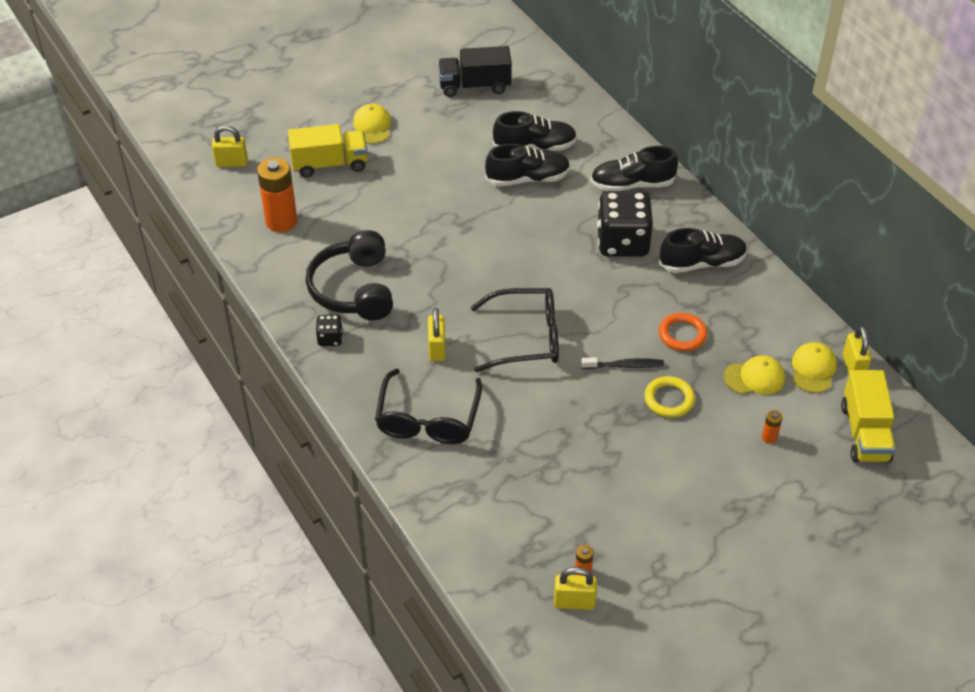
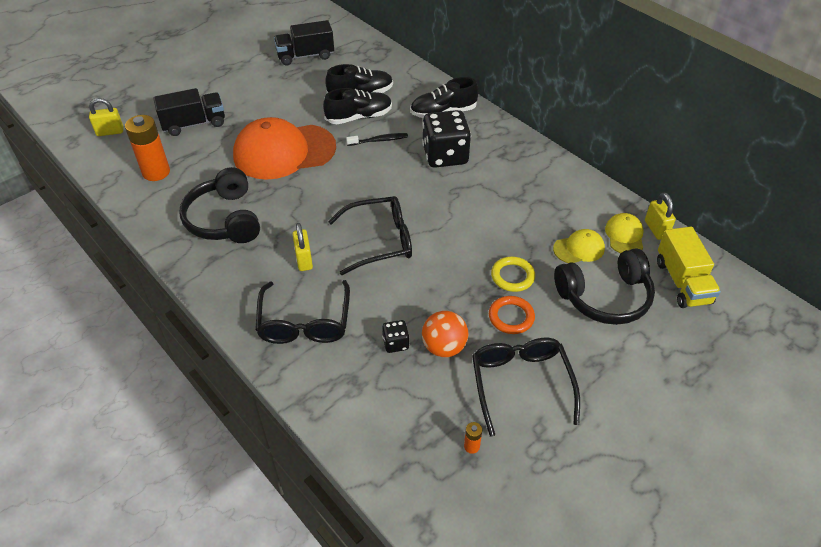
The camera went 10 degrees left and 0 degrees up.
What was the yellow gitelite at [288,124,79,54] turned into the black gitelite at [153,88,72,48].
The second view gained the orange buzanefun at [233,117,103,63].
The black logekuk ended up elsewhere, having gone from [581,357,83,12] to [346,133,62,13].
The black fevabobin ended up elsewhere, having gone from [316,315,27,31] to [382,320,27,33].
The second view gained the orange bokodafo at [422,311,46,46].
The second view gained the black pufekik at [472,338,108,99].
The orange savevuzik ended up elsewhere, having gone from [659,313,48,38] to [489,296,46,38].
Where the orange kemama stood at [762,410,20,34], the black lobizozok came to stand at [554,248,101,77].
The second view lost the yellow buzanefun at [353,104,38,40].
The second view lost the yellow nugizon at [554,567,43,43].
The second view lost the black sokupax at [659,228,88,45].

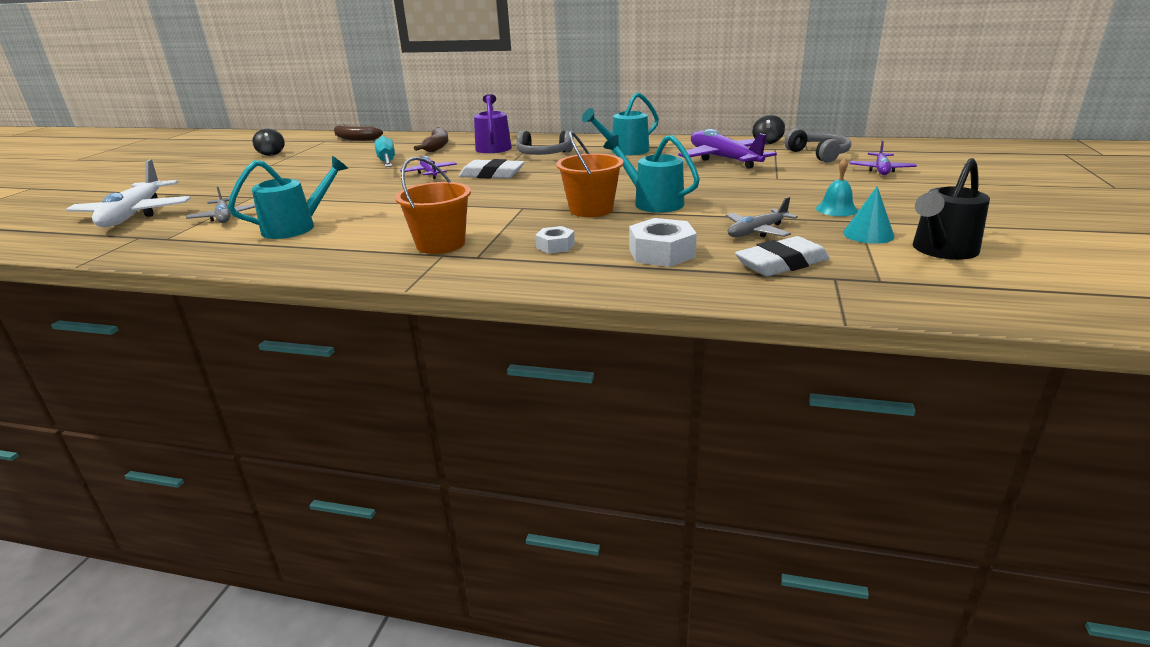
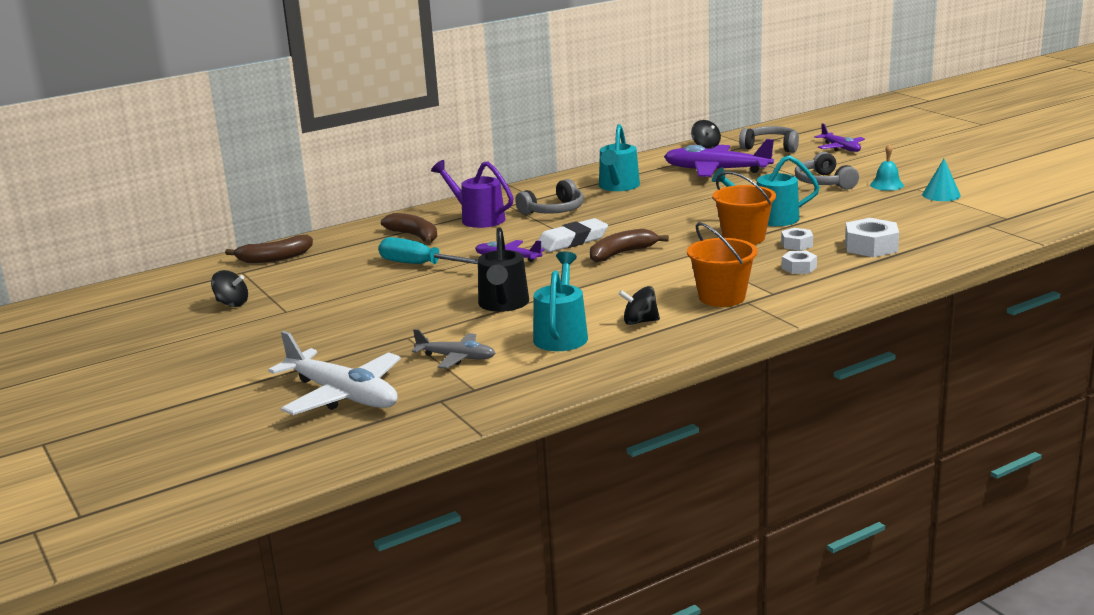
The camera went 45 degrees left and 5 degrees down.
The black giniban ended up elsewhere, having gone from [913,158,77,102] to [478,227,51,85].
The second view gained the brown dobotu at [590,229,79,34].
The second view gained the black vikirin at [619,286,41,39].
The second view gained the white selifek at [781,228,32,23].
The second view gained the grey lobizozok at [795,152,64,38].
The second view lost the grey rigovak at [726,197,72,40].
The second view lost the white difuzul at [735,236,95,40].

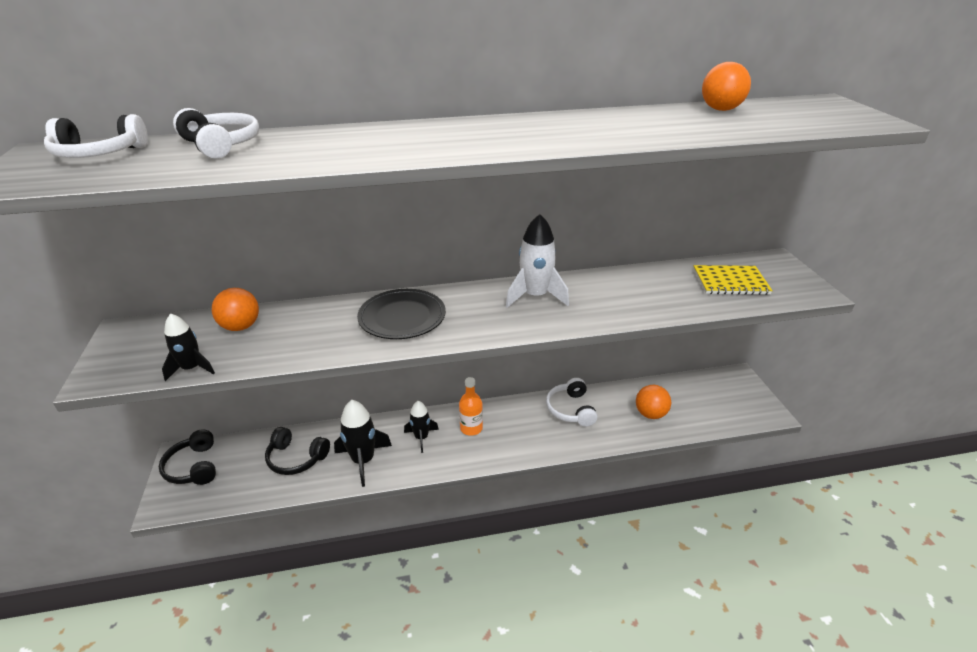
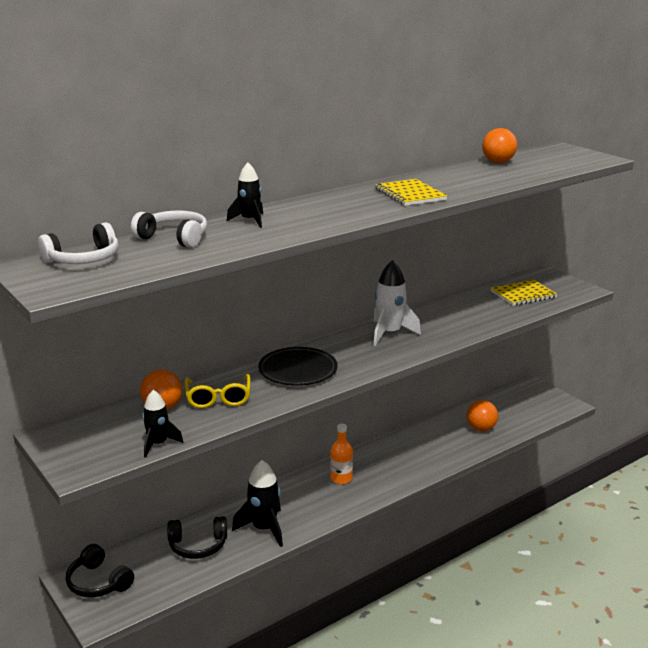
The camera went 25 degrees left and 10 degrees down.
The second view gained the yellow pufekik at [185,374,66,34].
The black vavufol ended up elsewhere, having gone from [404,401,35,52] to [227,163,36,65].
The second view gained the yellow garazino at [375,179,73,27].
The second view lost the white lobizozok at [546,378,52,49].

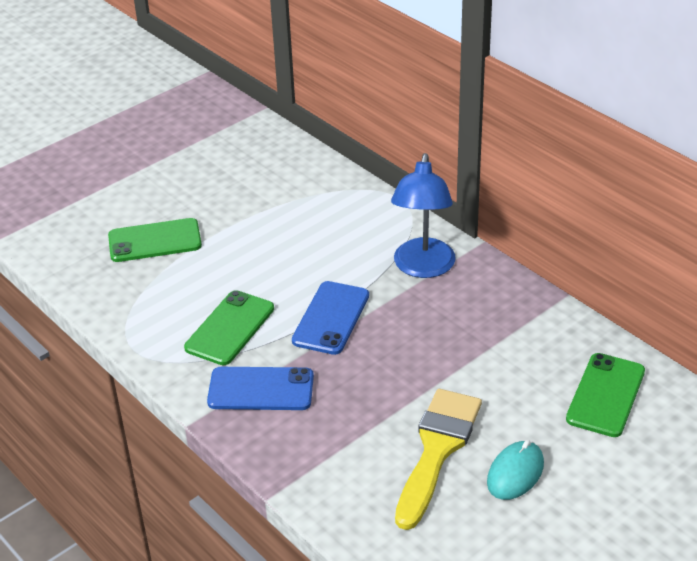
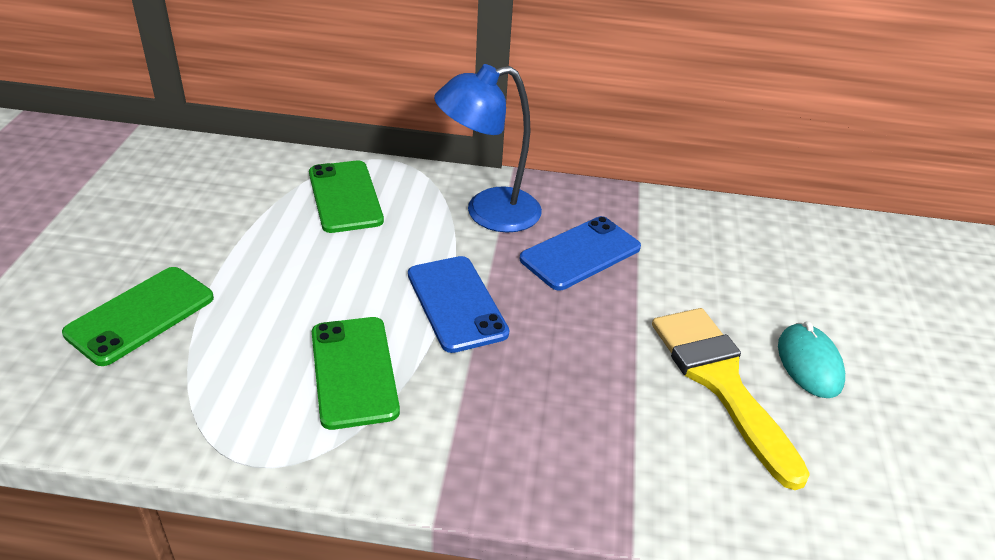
The camera went 45 degrees left and 0 degrees up.
The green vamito ended up elsewhere, having gone from [566,353,79,84] to [309,161,75,72].
The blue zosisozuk at [391,153,65,125] ended up facing another way, 105 degrees clockwise from before.
The blue vamito ended up elsewhere, having gone from [207,367,107,43] to [520,216,121,74].

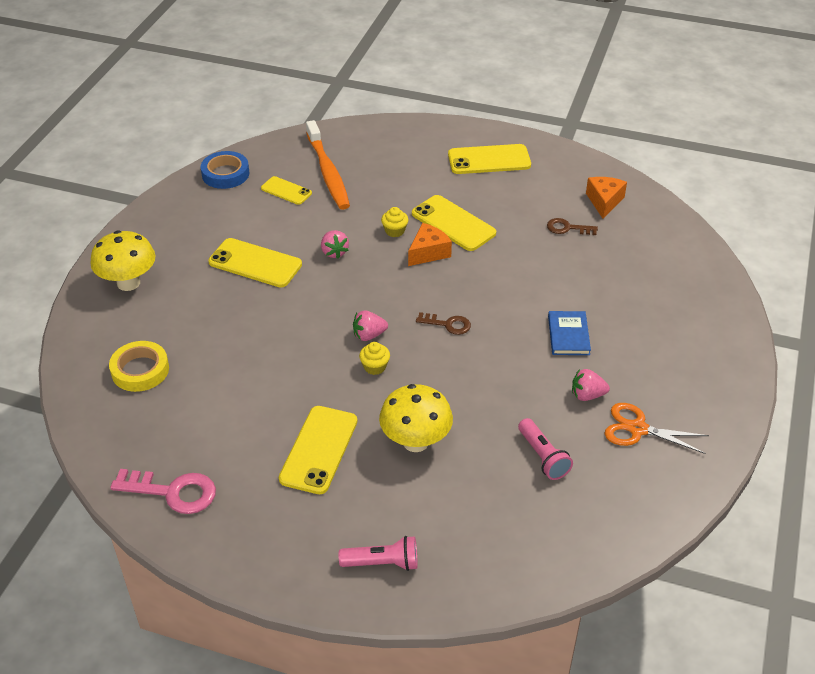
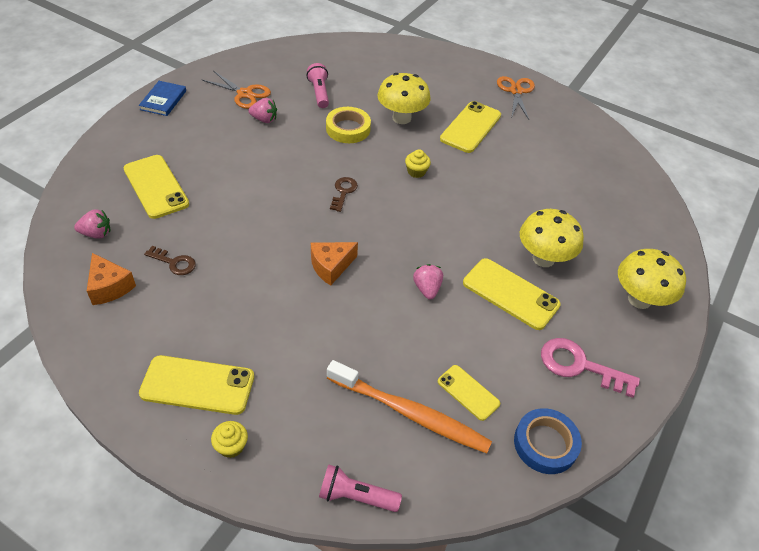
The camera went 170 degrees left and 5 degrees up.
The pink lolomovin ended up elsewhere, having gone from [353,311,35,30] to [74,209,36,30].
The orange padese at [586,177,41,41] ended up facing another way, 60 degrees counterclockwise from before.
The yellow vamito ended up elsewhere, having gone from [412,195,84,56] to [124,155,65,64].
The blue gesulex ended up elsewhere, having gone from [548,311,43,44] to [139,81,47,35].
The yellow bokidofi ended up elsewhere, having gone from [381,207,27,30] to [211,421,37,37].
The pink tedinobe ended up elsewhere, having gone from [339,536,79,35] to [319,464,83,48].
The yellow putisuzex ended up elsewhere, having gone from [109,341,60,51] to [326,107,45,36].
The orange logekuk at [306,120,44,90] ended up facing another way, 120 degrees clockwise from before.
The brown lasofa at [416,312,55,23] ended up facing another way, 75 degrees clockwise from before.
The second view gained the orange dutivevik at [497,76,38,44].
The second view gained the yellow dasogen at [520,209,64,58].
The pink lasofa ended up elsewhere, having gone from [110,469,106,45] to [541,338,99,60].

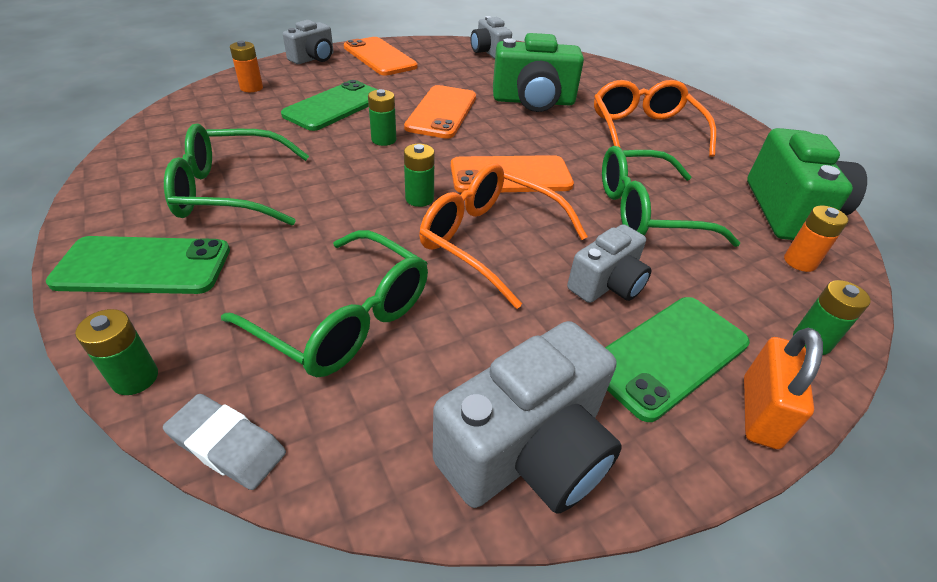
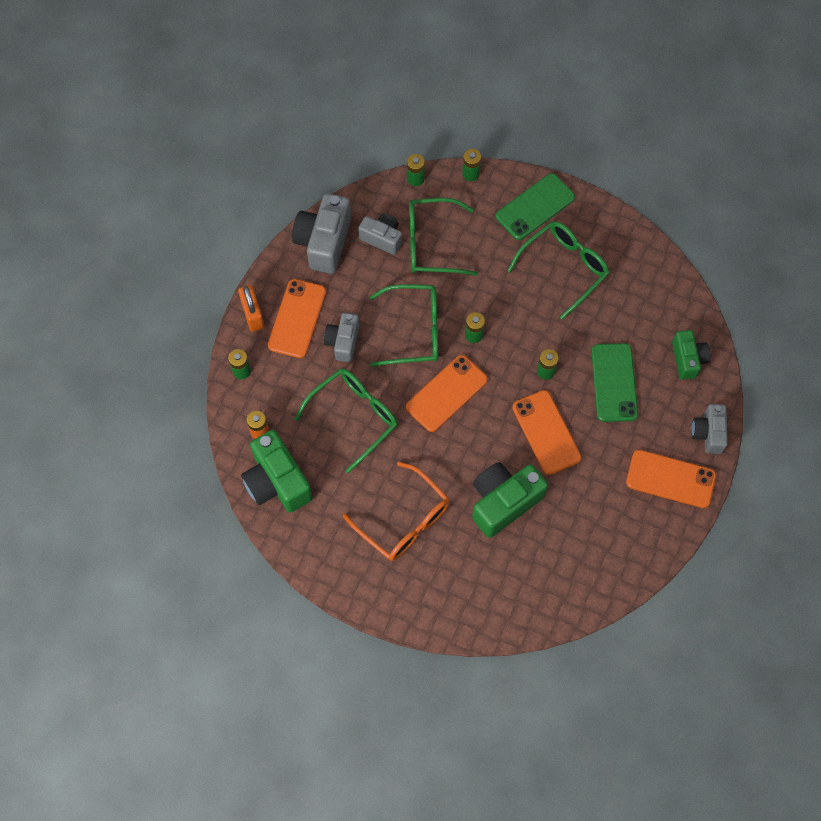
The camera went 145 degrees right and 25 degrees up.
What was the green vamito at [605,297,145,125] turned into the orange vamito at [268,279,58,79].
The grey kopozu ended up elsewhere, having gone from [471,16,41,43] to [358,213,44,42].
What was the orange pufekik at [419,163,169,146] turned into the green pufekik at [369,284,69,83].
Where the grey difuzul stood at [163,394,123,96], the green kemama came to stand at [407,154,18,32].
Where the orange kemama stood at [230,41,33,51], the green kopozu came to stand at [672,330,38,50].

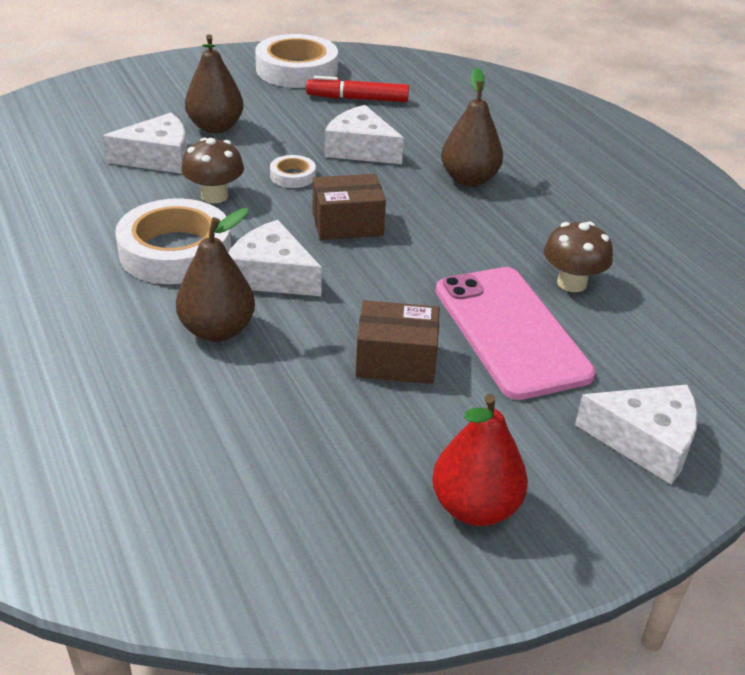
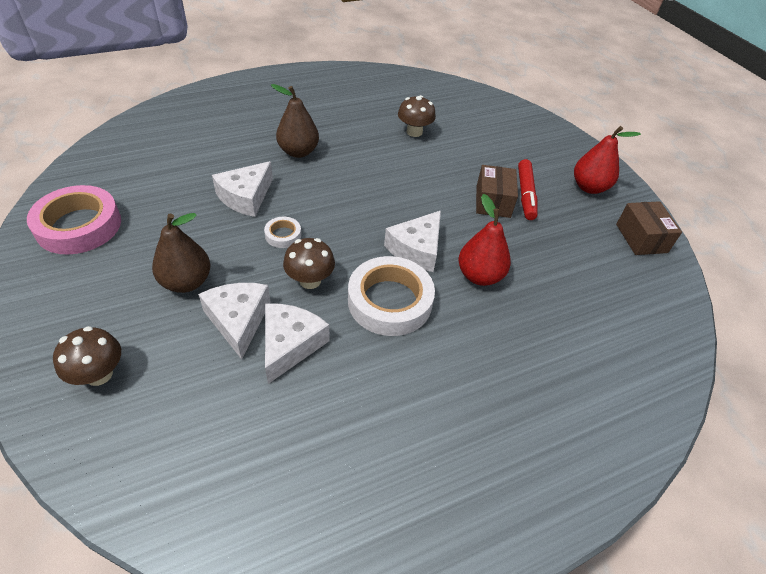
The camera went 90 degrees left and 10 degrees up.
What was the white putisuzex at [255,34,83,54] turned into the pink putisuzex at [27,185,94,69].
The second view gained the brown dasogen at [53,326,68,60].
The white padese ended up elsewhere, having gone from [575,385,123,100] to [265,304,65,80].
What was the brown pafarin at [176,208,79,134] turned into the red pafarin at [458,194,53,92].
The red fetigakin ended up elsewhere, having gone from [306,76,103,26] to [518,159,20,61].
The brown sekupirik ended up elsewhere, having gone from [313,174,73,66] to [616,201,66,54].
The second view lost the pink vamito at [436,267,160,133].

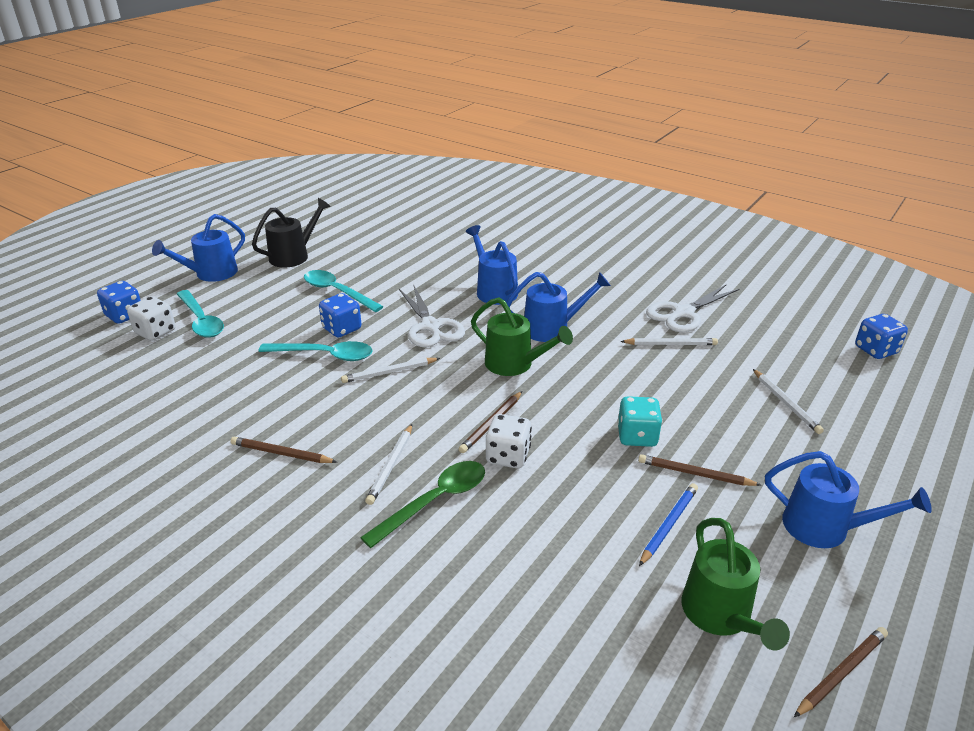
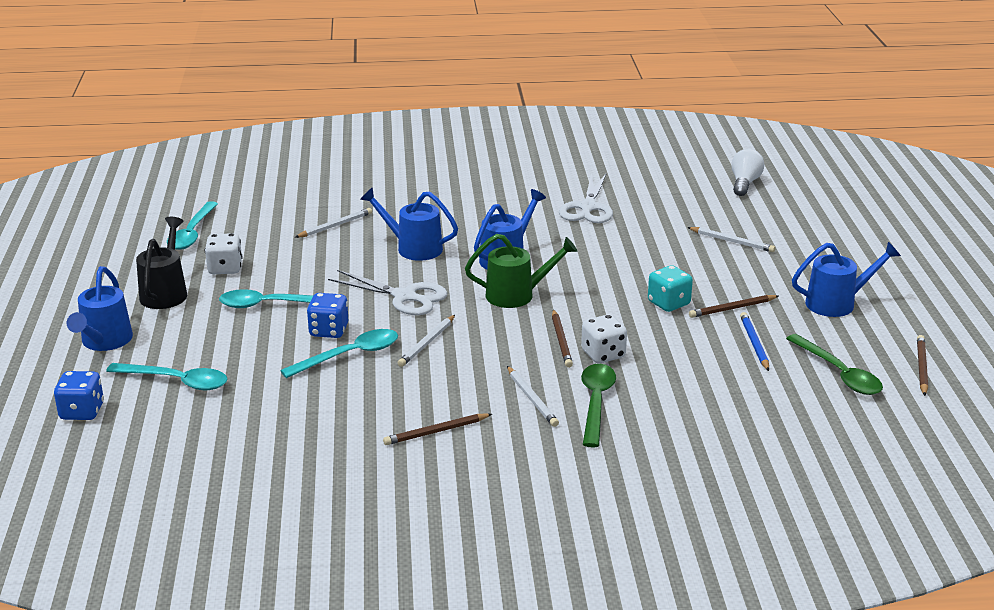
The camera went 40 degrees left and 5 degrees down.
The second view gained the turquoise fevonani at [167,201,51,49].
The white fevabobin ended up elsewhere, having gone from [127,296,48,45] to [205,233,37,41].
The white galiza ended up elsewhere, having gone from [620,338,98,7] to [295,208,77,30].
Where the blue fevabobin stood at [855,314,53,45], the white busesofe came to stand at [731,149,33,47].
Where the green giniban stood at [681,518,109,132], the green fevonani came to stand at [786,334,97,61].

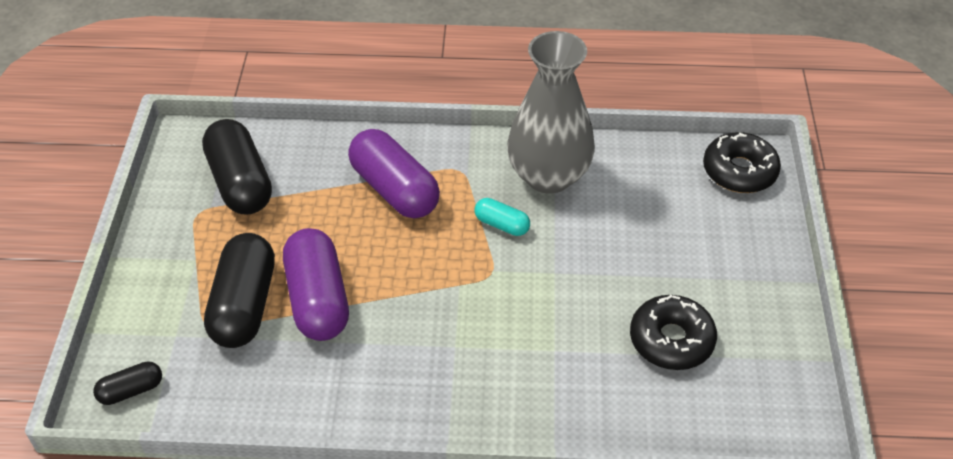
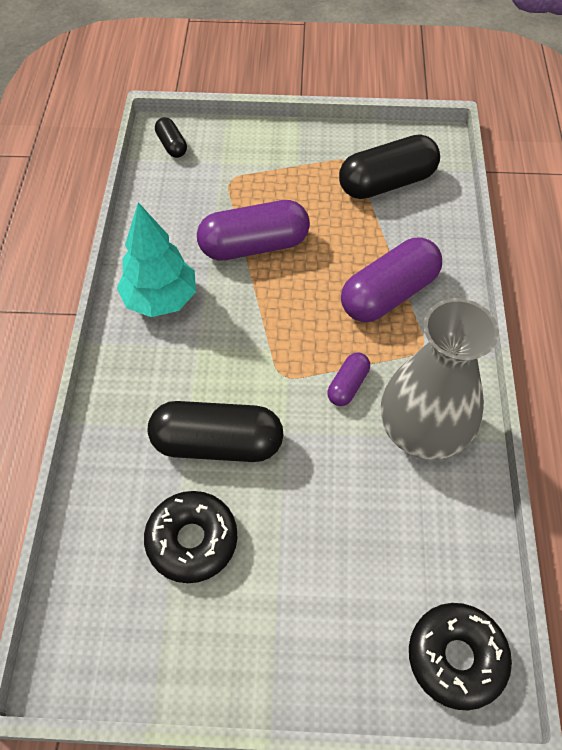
The camera went 90 degrees right and 10 degrees up.
The second view gained the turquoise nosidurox at [117,202,79,115].
The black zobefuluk ended up elsewhere, having gone from [204,233,71,115] to [148,401,136,61].
What was the turquoise zobefuluk at [474,198,56,38] turned into the purple zobefuluk at [327,353,43,53].

